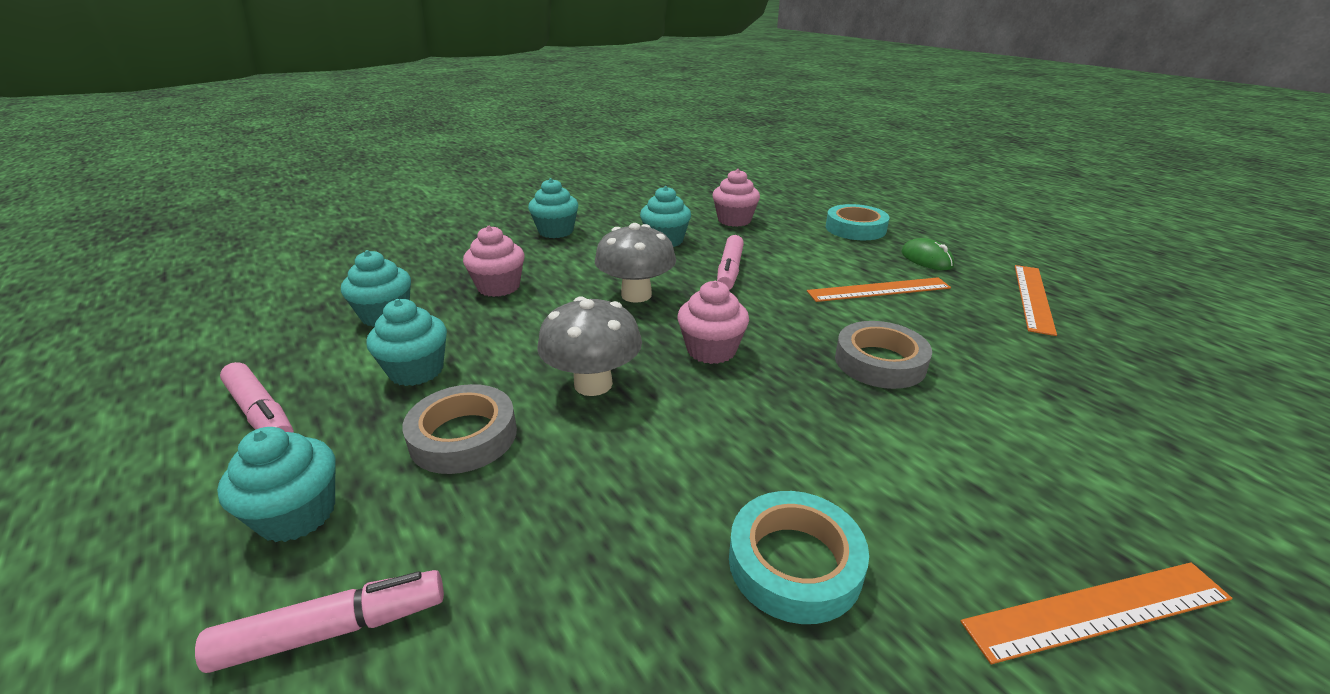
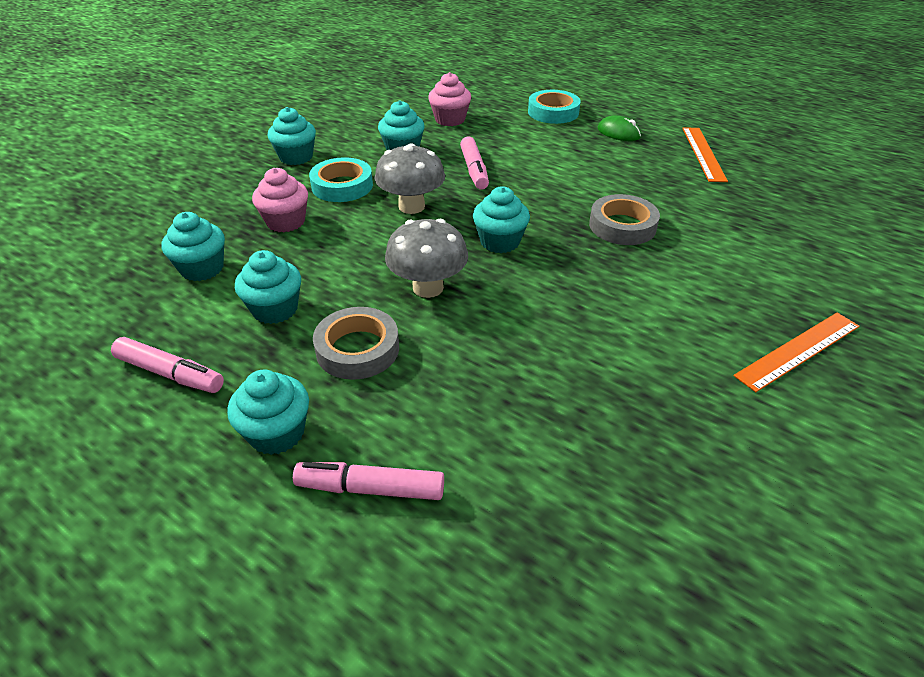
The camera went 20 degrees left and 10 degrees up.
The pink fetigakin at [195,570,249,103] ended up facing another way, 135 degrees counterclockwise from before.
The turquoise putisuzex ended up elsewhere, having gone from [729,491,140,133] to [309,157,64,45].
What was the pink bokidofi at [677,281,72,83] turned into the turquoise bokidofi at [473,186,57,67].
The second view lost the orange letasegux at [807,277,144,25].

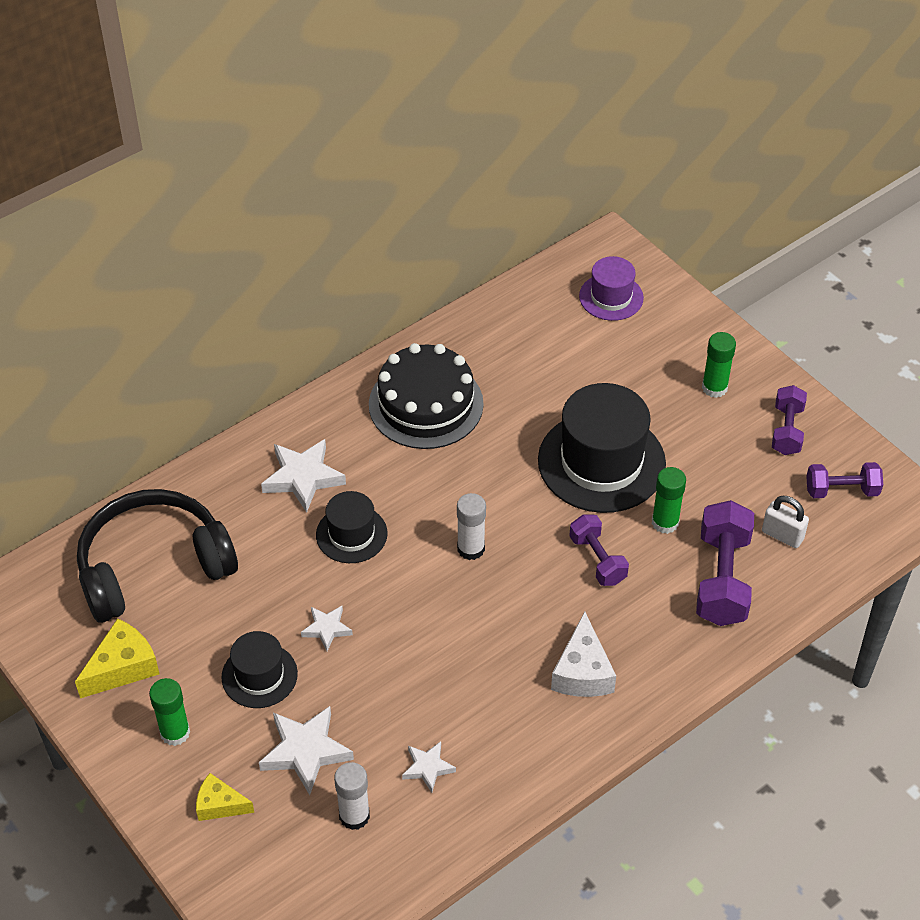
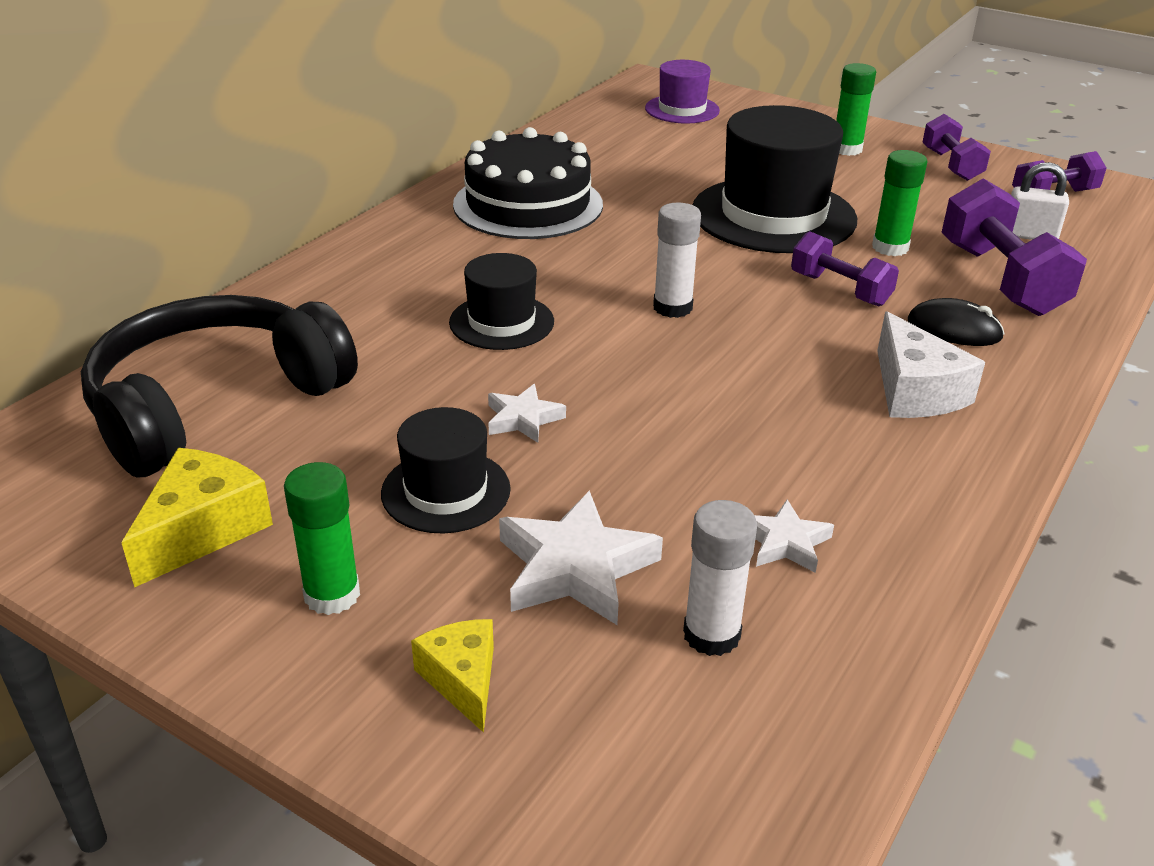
The camera went 20 degrees left and 15 degrees down.
The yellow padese at [196,773,58,48] ended up facing another way, 75 degrees clockwise from before.
The second view gained the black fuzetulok at [908,298,96,48].
The second view lost the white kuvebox at [261,439,85,74].

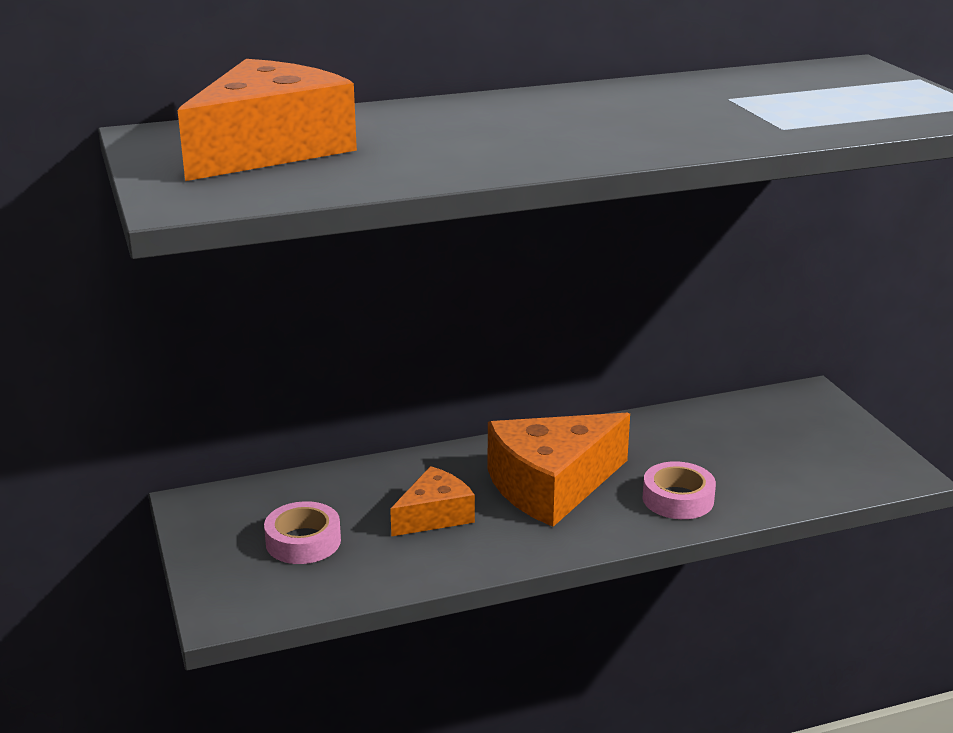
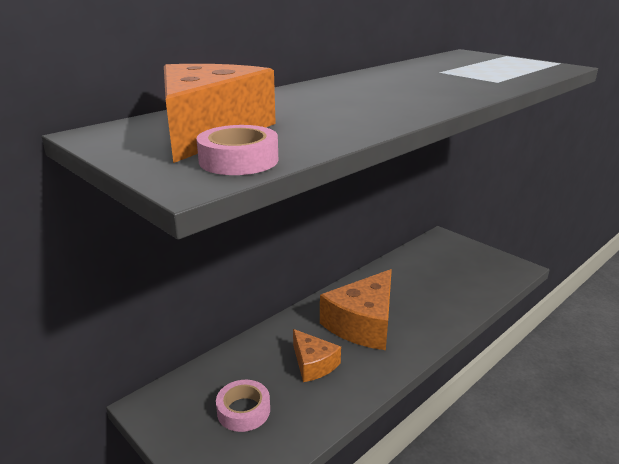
The camera went 25 degrees left and 0 degrees up.
The pink putisuzex ended up elsewhere, having gone from [643,461,73,58] to [196,125,82,50].
The orange padese at [390,466,85,71] ended up facing another way, 120 degrees clockwise from before.

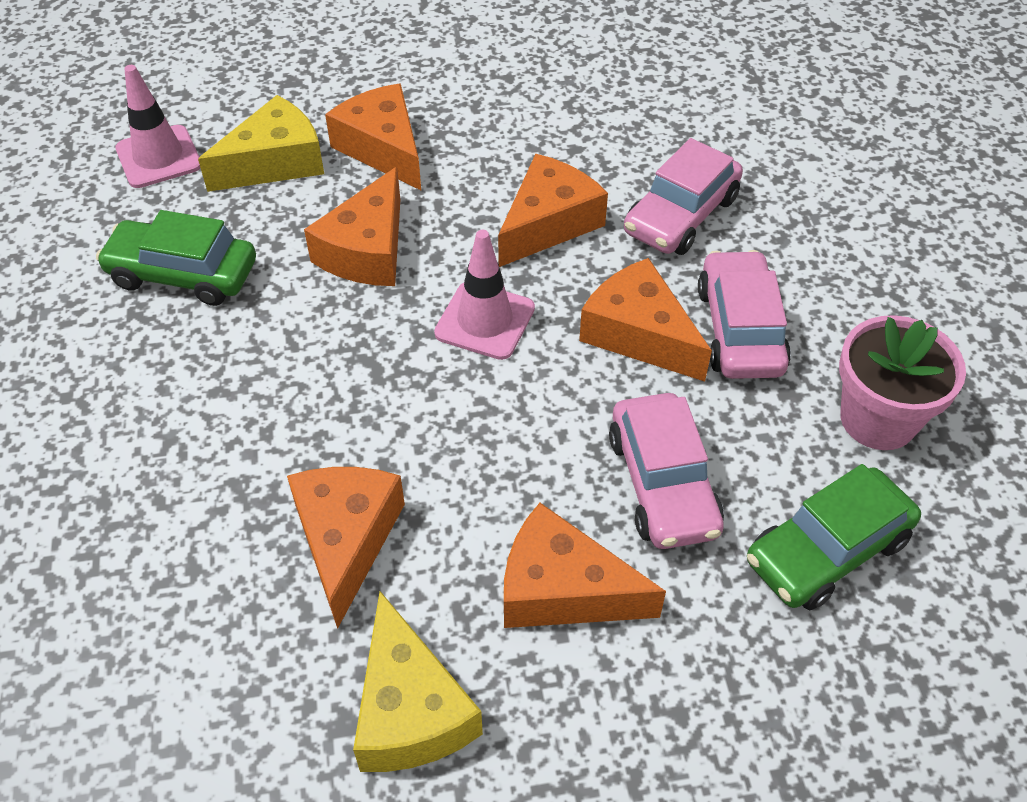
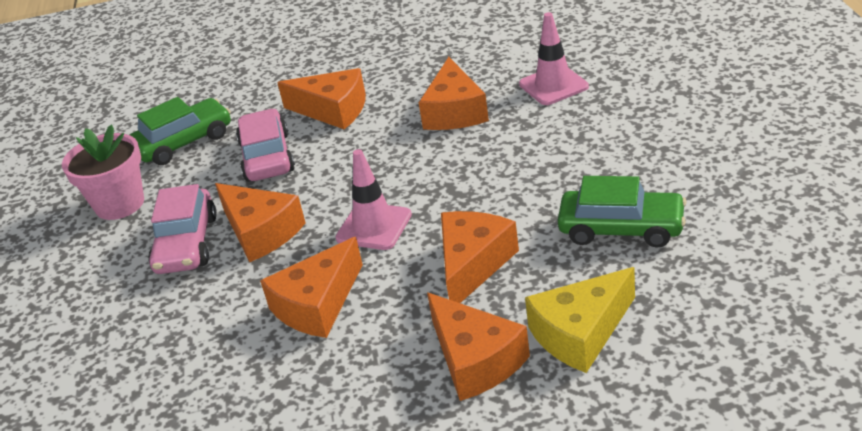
The camera went 175 degrees left and 15 degrees down.
The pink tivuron ended up elsewhere, having gone from [115,65,85,123] to [519,12,70,93].
The second view lost the yellow padese at [353,591,130,181].
The second view lost the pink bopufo at [624,138,119,117].

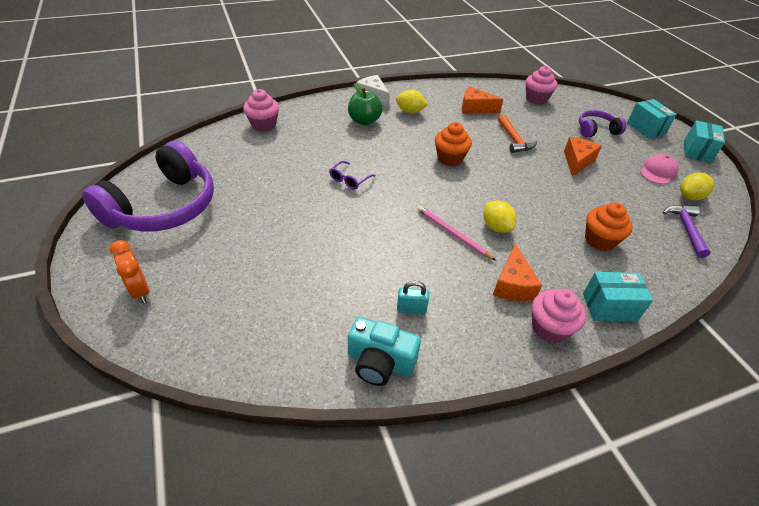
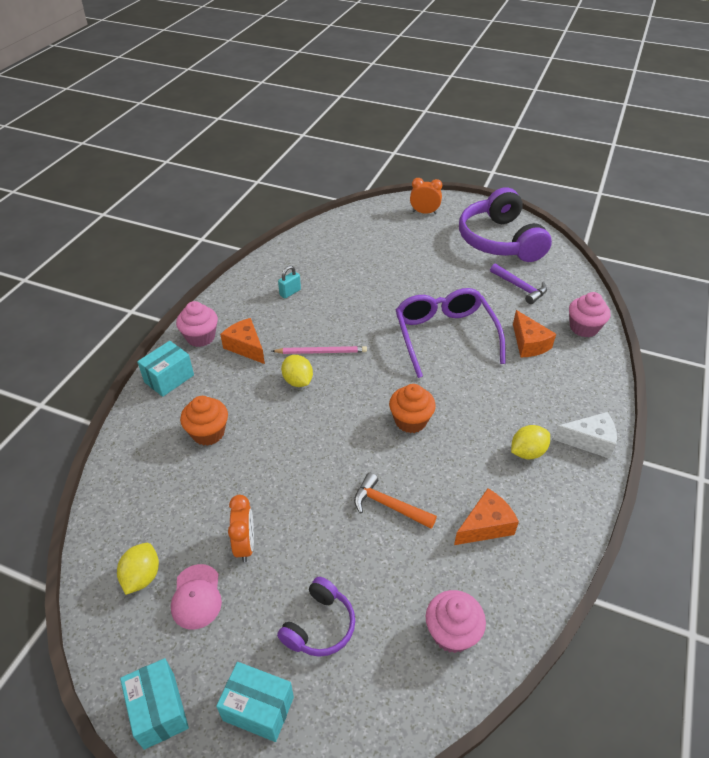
The camera went 135 degrees right and 0 degrees up.
The second view gained the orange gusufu at [228,495,26,67].
The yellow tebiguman at [483,201,33,32] ended up facing another way, 45 degrees clockwise from before.
The size of the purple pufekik at [329,161,47,28] changed by a factor of 2.43.
The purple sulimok ended up elsewhere, having gone from [663,205,47,53] to [490,264,57,40].
The orange padese ended up elsewhere, having gone from [564,137,38,40] to [513,310,43,47].
The second view lost the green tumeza at [348,83,35,42].
The second view lost the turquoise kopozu at [348,317,73,69].

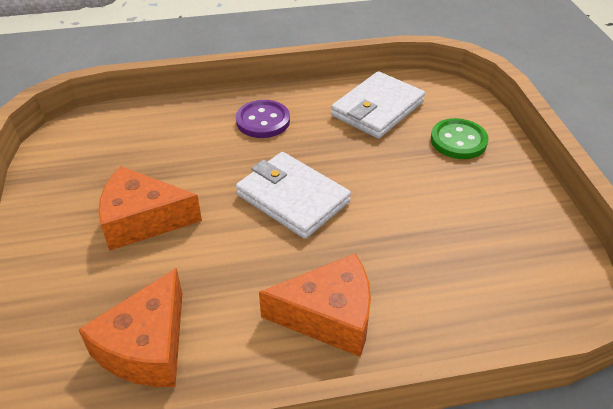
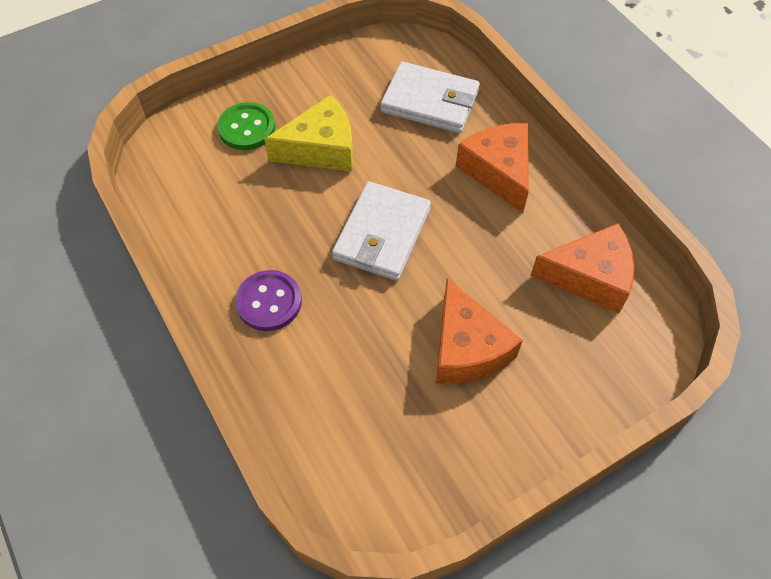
The camera went 110 degrees left and 15 degrees up.
The second view gained the yellow padese at [264,95,89,77].
The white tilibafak ended up elsewhere, having gone from [331,71,94,67] to [381,62,99,71].

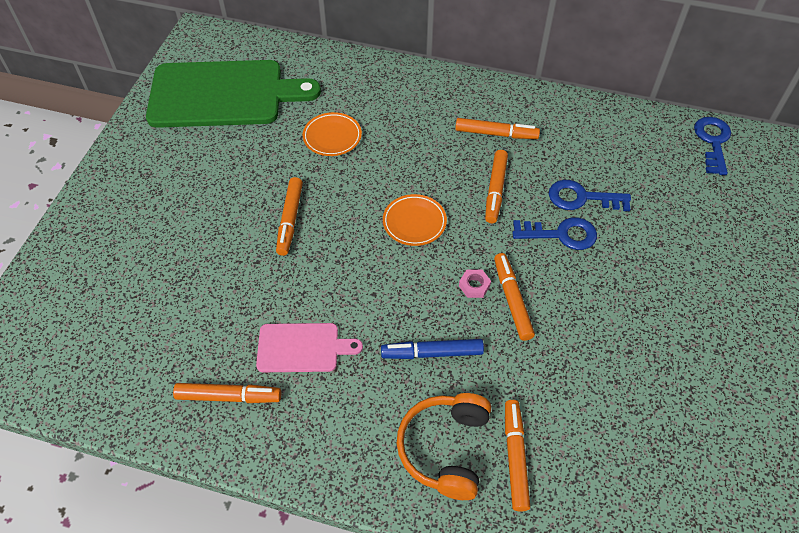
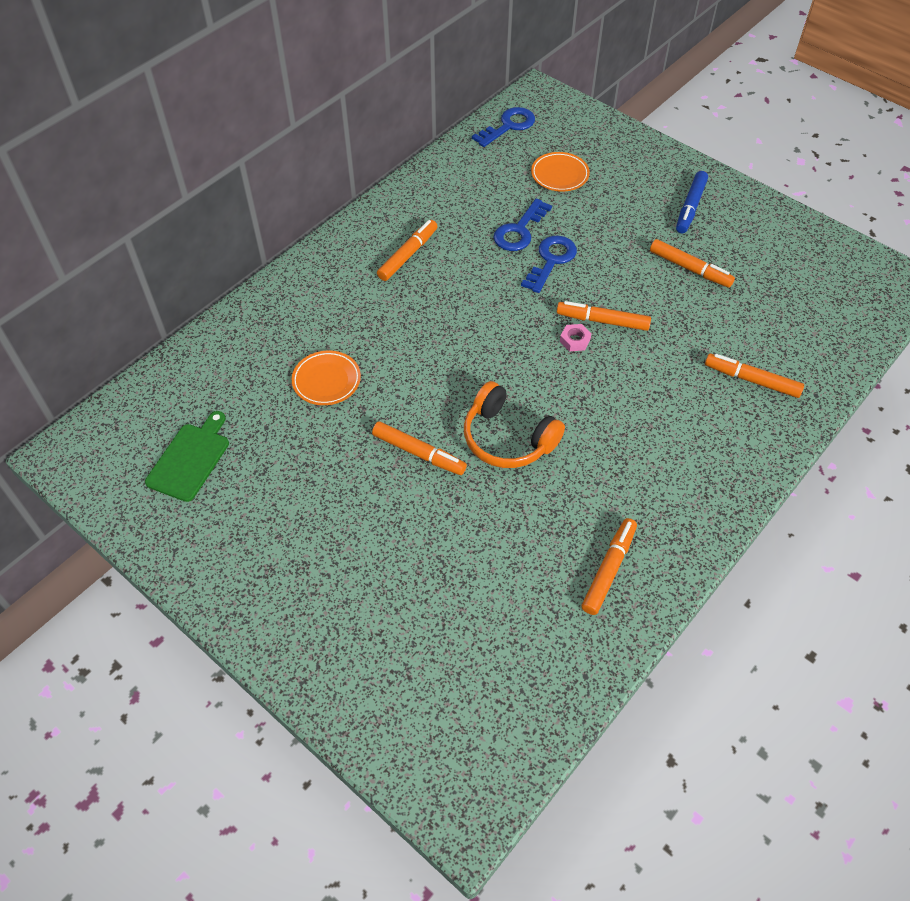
The camera went 65 degrees left and 0 degrees up.
The size of the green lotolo at [146,60,175,68] changed by a factor of 0.49.
The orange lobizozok ended up elsewhere, having gone from [396,393,95,107] to [464,381,101,87].
The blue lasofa at [694,117,37,58] ended up facing another way, 105 degrees clockwise from before.
The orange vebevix ended up elsewhere, having gone from [383,194,64,52] to [531,152,59,40].
The orange fetigakin ended up elsewhere, having gone from [485,150,23,73] to [650,239,85,49].
The blue fetigakin ended up elsewhere, having gone from [381,339,103,20] to [676,171,32,62].
The second view lost the pink lotolo at [256,323,107,49].

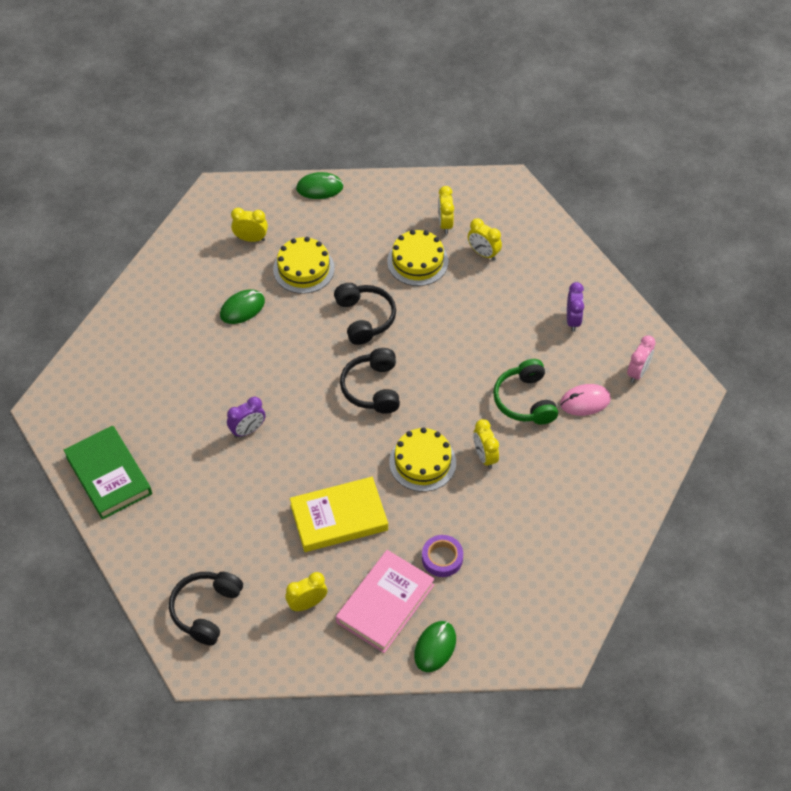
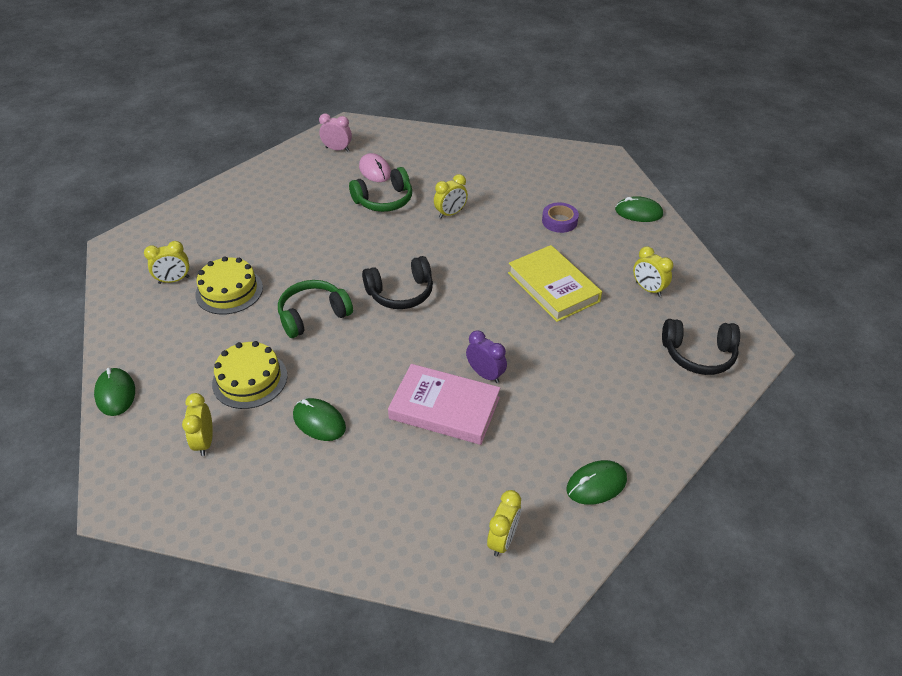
The camera went 105 degrees left and 10 degrees down.
What was the black lobizozok at [334,283,62,62] turned into the green lobizozok at [278,280,75,58].
The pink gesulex ended up elsewhere, having gone from [336,550,99,103] to [388,364,112,81].
The yellow gusufu ended up elsewhere, having gone from [468,218,34,42] to [487,490,34,67].
Where the green gesulex stood at [64,426,88,94], the green fuzetulok came to stand at [567,460,60,45].
The second view lost the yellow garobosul at [389,427,67,65].
The second view lost the purple gusufu at [567,282,17,49].

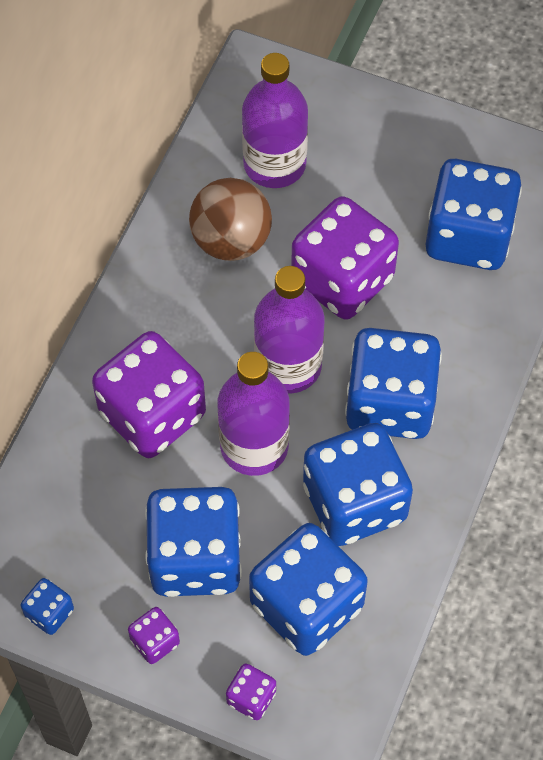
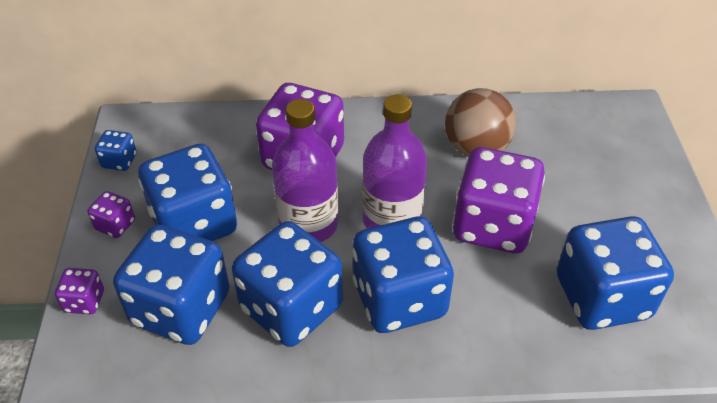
The camera went 65 degrees right and 15 degrees down.
The second view lost the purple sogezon at [242,53,66,135].

